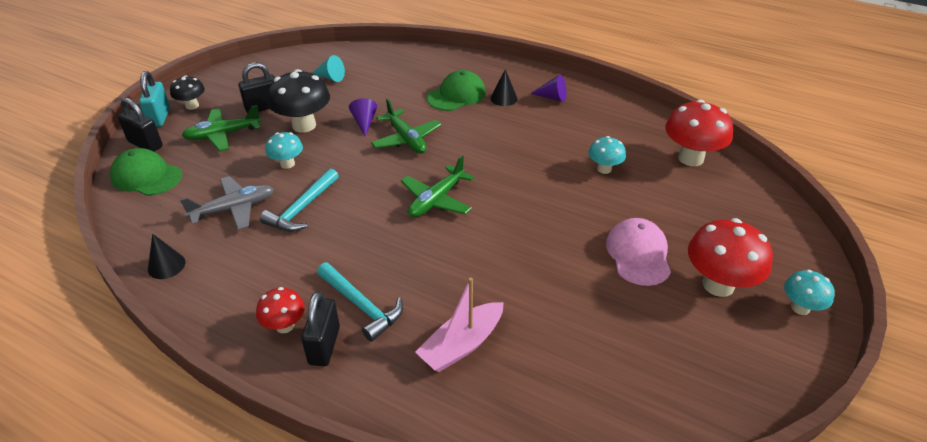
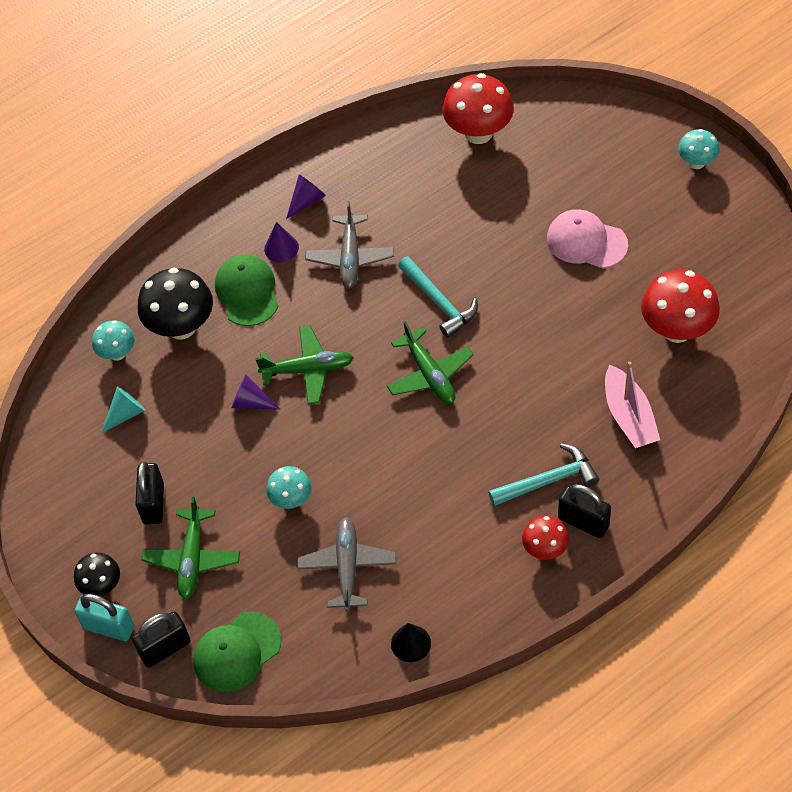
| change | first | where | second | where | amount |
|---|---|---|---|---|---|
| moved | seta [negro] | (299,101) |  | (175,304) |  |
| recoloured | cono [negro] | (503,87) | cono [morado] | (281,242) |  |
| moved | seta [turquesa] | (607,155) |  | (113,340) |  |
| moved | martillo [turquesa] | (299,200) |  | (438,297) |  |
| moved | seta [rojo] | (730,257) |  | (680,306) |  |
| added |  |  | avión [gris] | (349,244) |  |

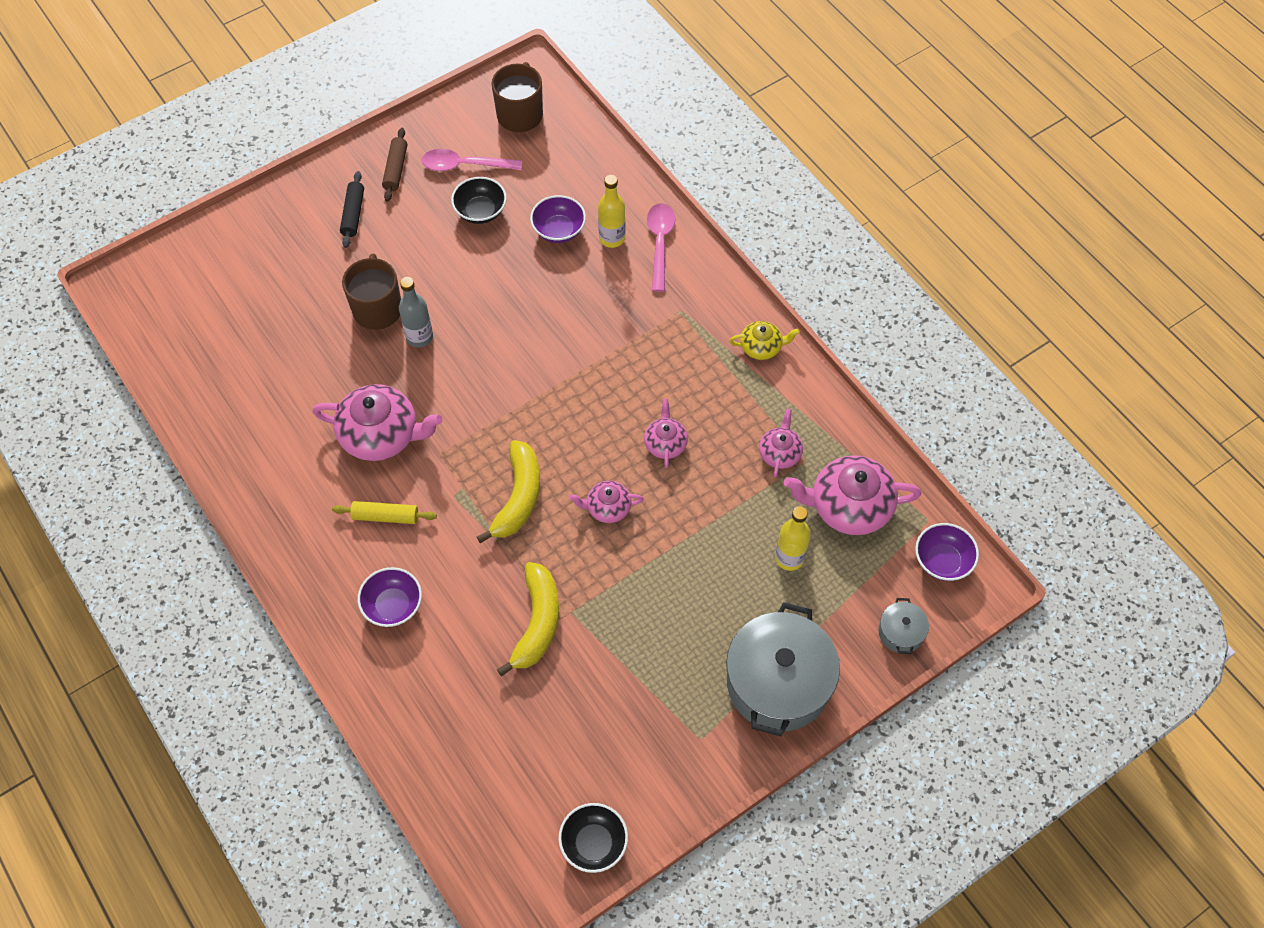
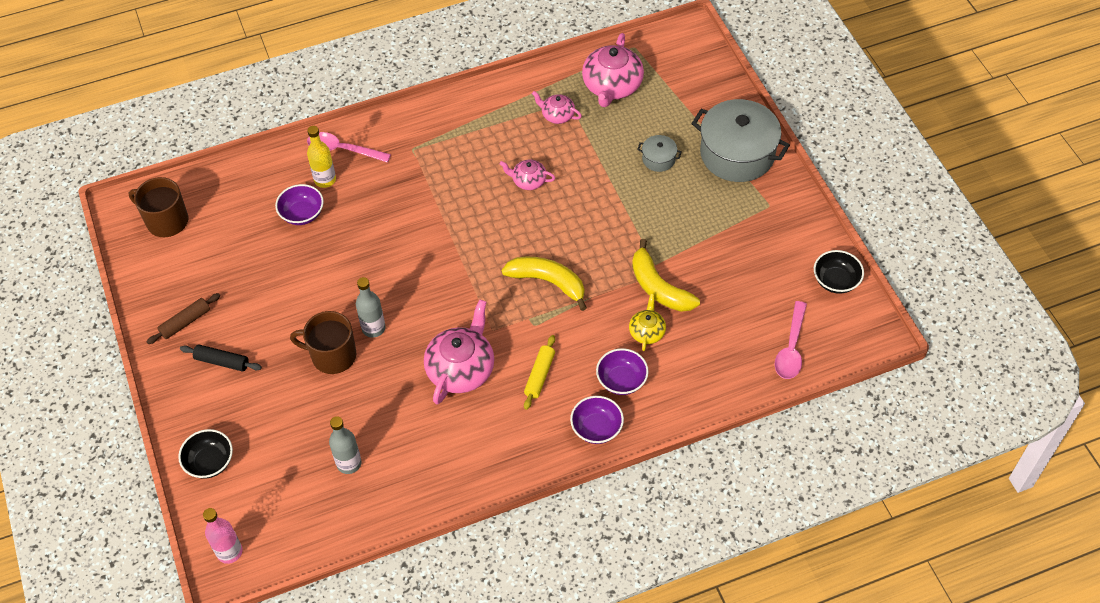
| change | first | where | second | where | amount |
|---|---|---|---|---|---|
| turned | rodillo [marrón] | (394,165) |  | (183,318) | 60 degrees counterclockwise |
| moved | cuchara [rosa] | (471,160) |  | (791,340) |  |
| moved | cuenco [negro] | (479,200) |  | (205,454) |  |
| moved | tetera [amarillo] | (764,340) |  | (647,322) |  |
| removed | tetera [rosa] | (606,502) |  |  |  |
| removed | botella [amarillo] | (793,538) |  |  |  |
| moved | cuenco [morado] | (947,552) |  | (597,420) |  |
| turned | plátano [amarillo] | (528,619) |  | (666,275) | 150 degrees counterclockwise |
| moved | olla [gris] | (903,626) |  | (659,153) |  |
| added |  |  | botella [gris] | (345,445) |  |
| added |  |  | botella [rosa] | (222,536) |  |

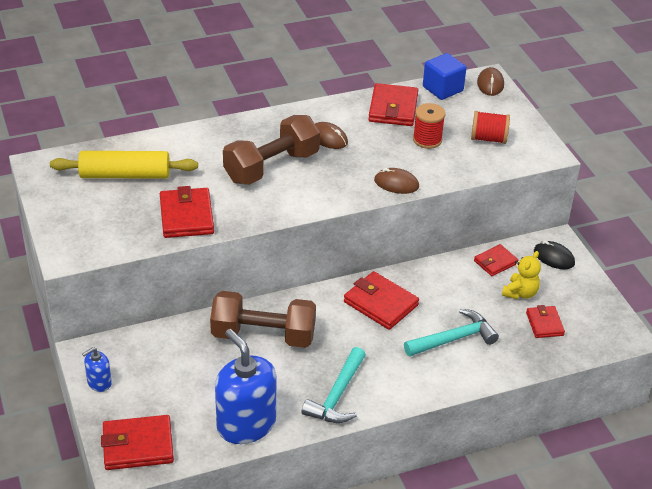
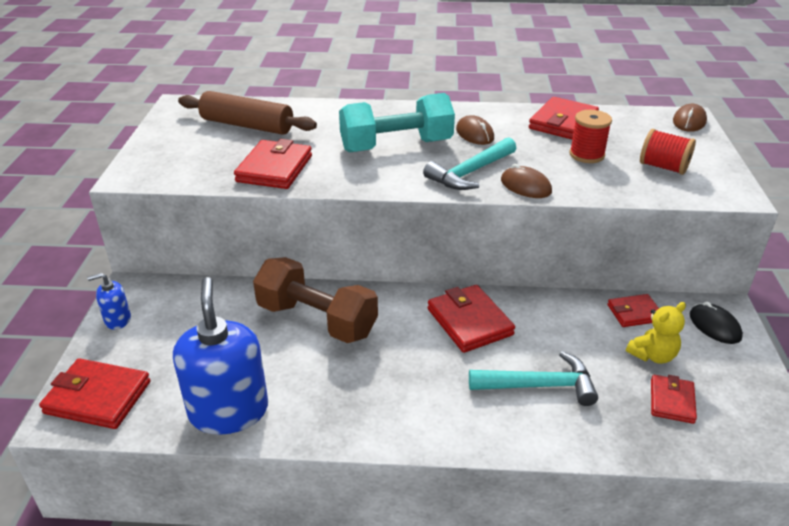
| change | first | where | second | where | amount |
|---|---|---|---|---|---|
| removed | cubo [azul] | (444,76) |  |  |  |
| recoloured | mancuerna [marrón] | (271,150) | mancuerna [turquesa] | (397,122) |  |
| recoloured | rodillo [amarillo] | (124,165) | rodillo [marrón] | (247,113) |  |
| moved | martillo [turquesa] | (333,385) |  | (469,163) |  |

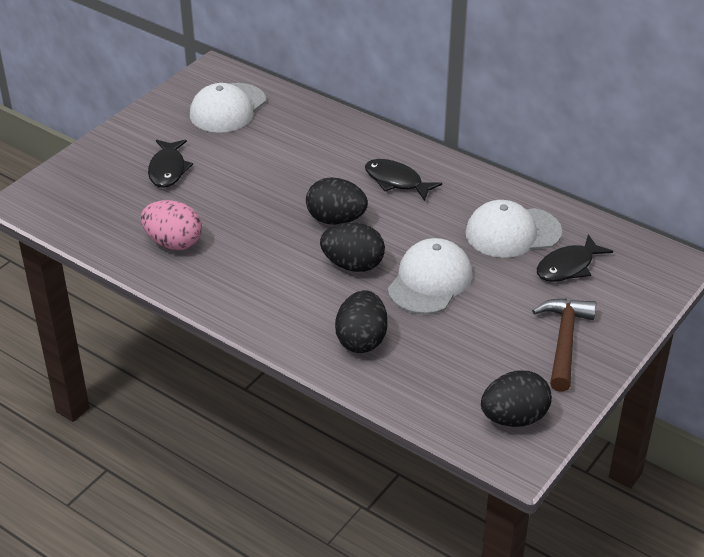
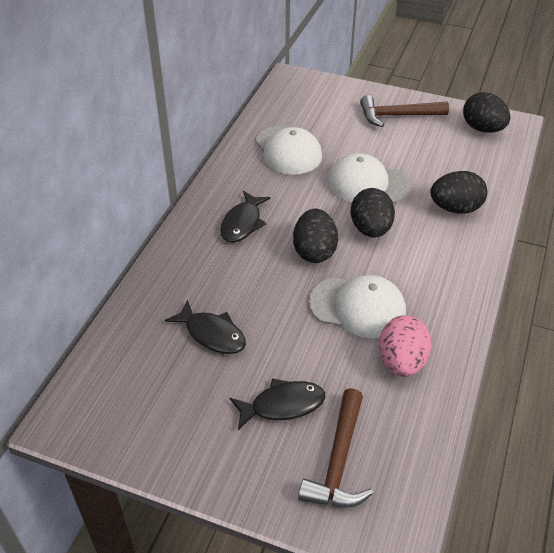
| change | first | where | second | where | amount |
|---|---|---|---|---|---|
| moved | gorra [blanco] | (228,108) |  | (357,306) |  |
| moved | pez [negro] | (575,258) |  | (205,327) |  |
| added |  |  | martillo [marrón] | (335,447) |  |

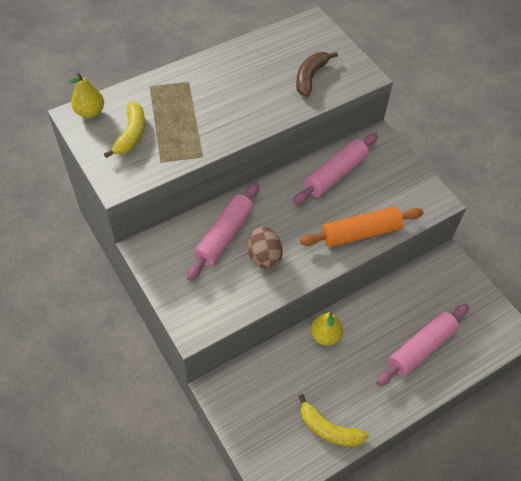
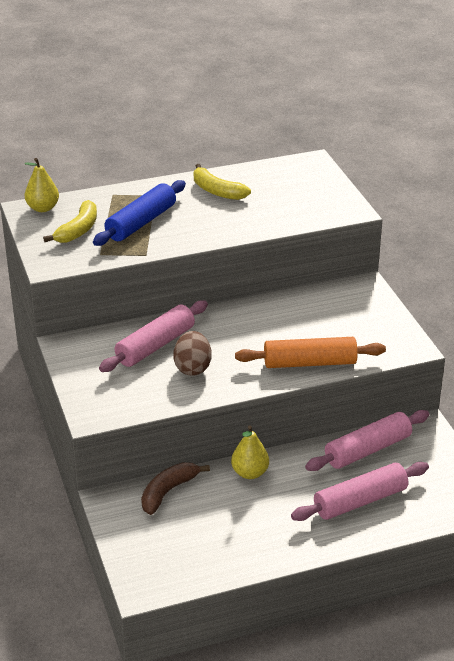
| change | first | where | second | where | amount |
|---|---|---|---|---|---|
| moved | plátano [marrón] | (317,74) |  | (175,488) |  |
| moved | rodillo [rosa] | (335,169) |  | (367,440) |  |
| moved | plátano [amarillo] | (333,420) |  | (222,182) |  |
| added |  |  | rodillo [azul] | (139,213) |  |

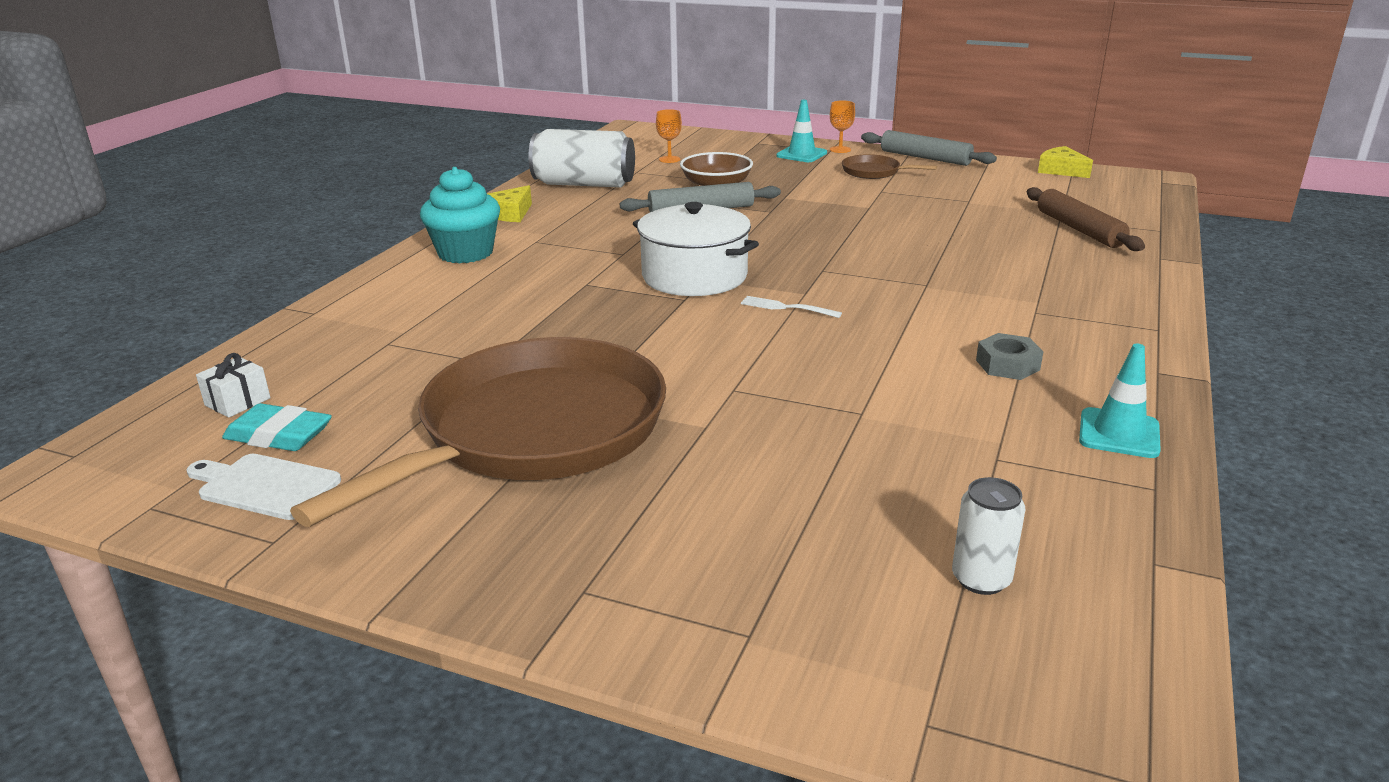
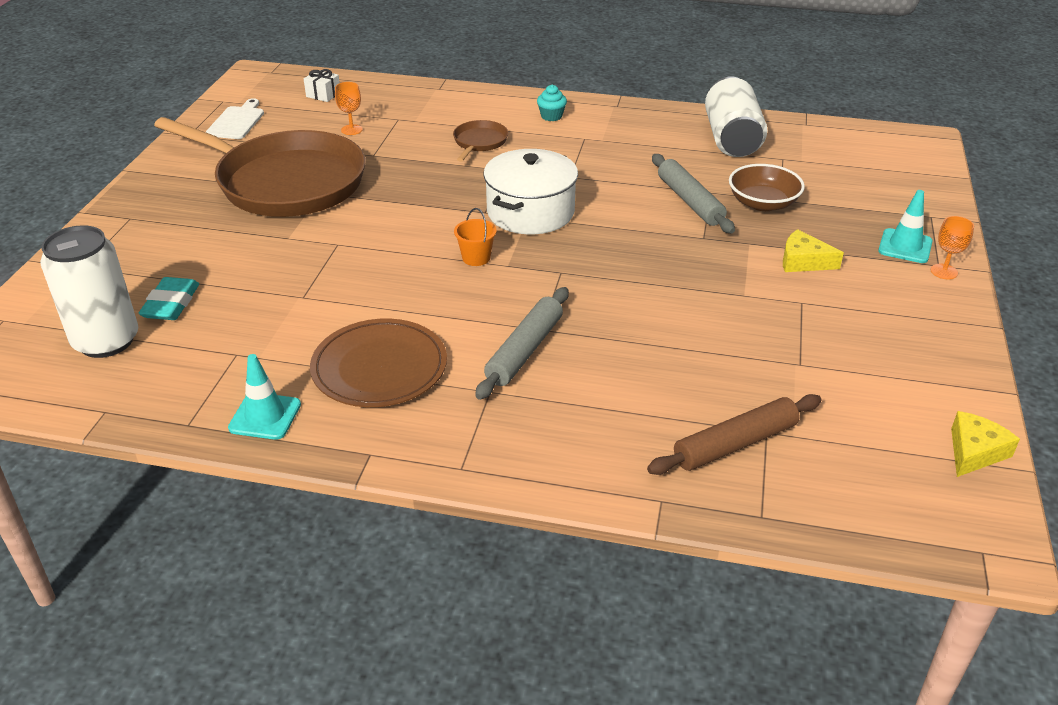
| change | first | where | second | where | amount |
|---|---|---|---|---|---|
| moved | copa [naranja] | (669,136) |  | (349,108) |  |
| moved | rodillo [gris] | (929,148) |  | (522,343) |  |
| moved | sartén [marrón] | (889,166) |  | (480,141) |  |
| resized | magdalena [turquesa] | (460,215) |  | (552,103) | x0.50 |
| moved | queso [amarillo] | (510,203) |  | (813,250) |  |
| replaced | tenedor [blanco] | (791,307) | balde [naranja] | (475,237) |  |
| replaced | tuerca [gris] | (1010,356) | plato [marrón] | (378,362) |  |
| moved | goma de borrar [turquesa] | (277,427) |  | (168,298) |  |
| resized | lata [blanco] | (989,536) |  | (89,291) | x1.89 |

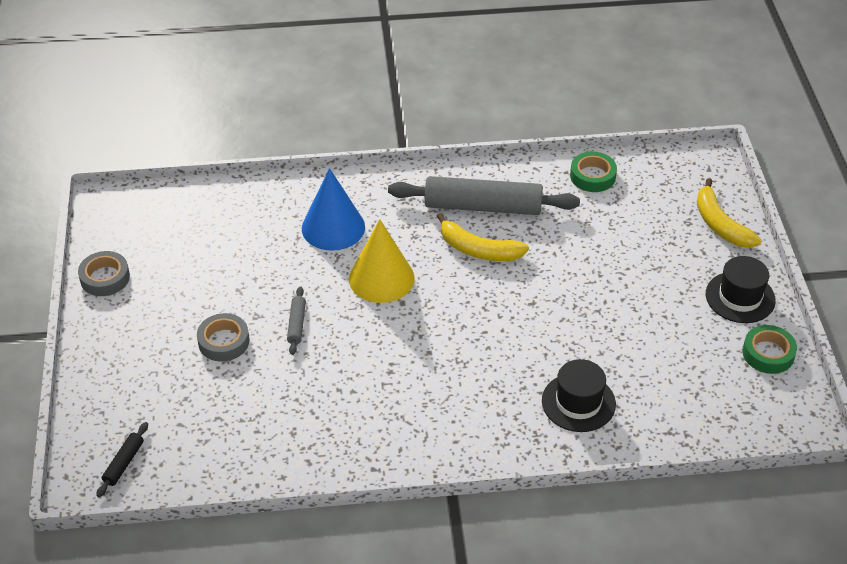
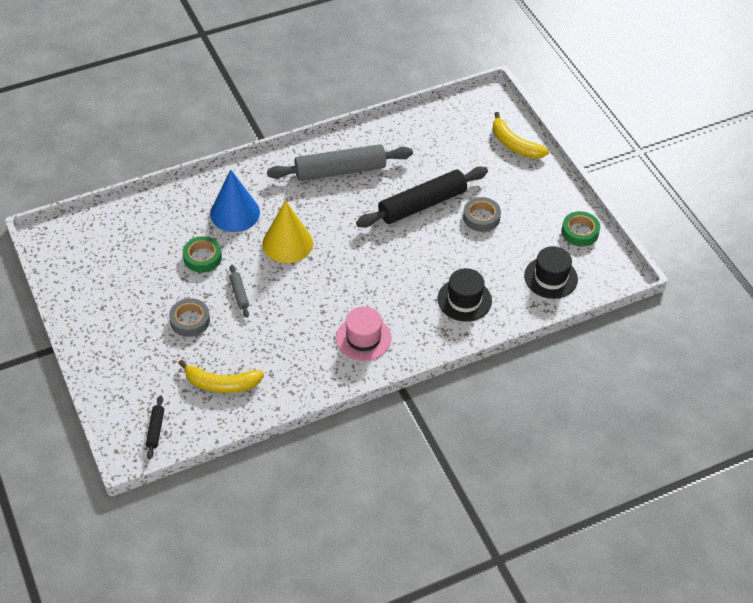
| change | first | where | second | where | amount |
|---|---|---|---|---|---|
| moved | cinta adhesiva [verde] | (593,172) |  | (202,254) |  |
| moved | plátano [amarillo] | (483,237) |  | (221,376) |  |
| moved | cinta adhesiva [gris] | (104,273) |  | (482,214) |  |
| moved | sombrero [negro] | (741,289) |  | (551,272) |  |
| added |  |  | rodillo [negro] | (422,197) |  |
| added |  |  | sombrero [rosa] | (364,333) |  |

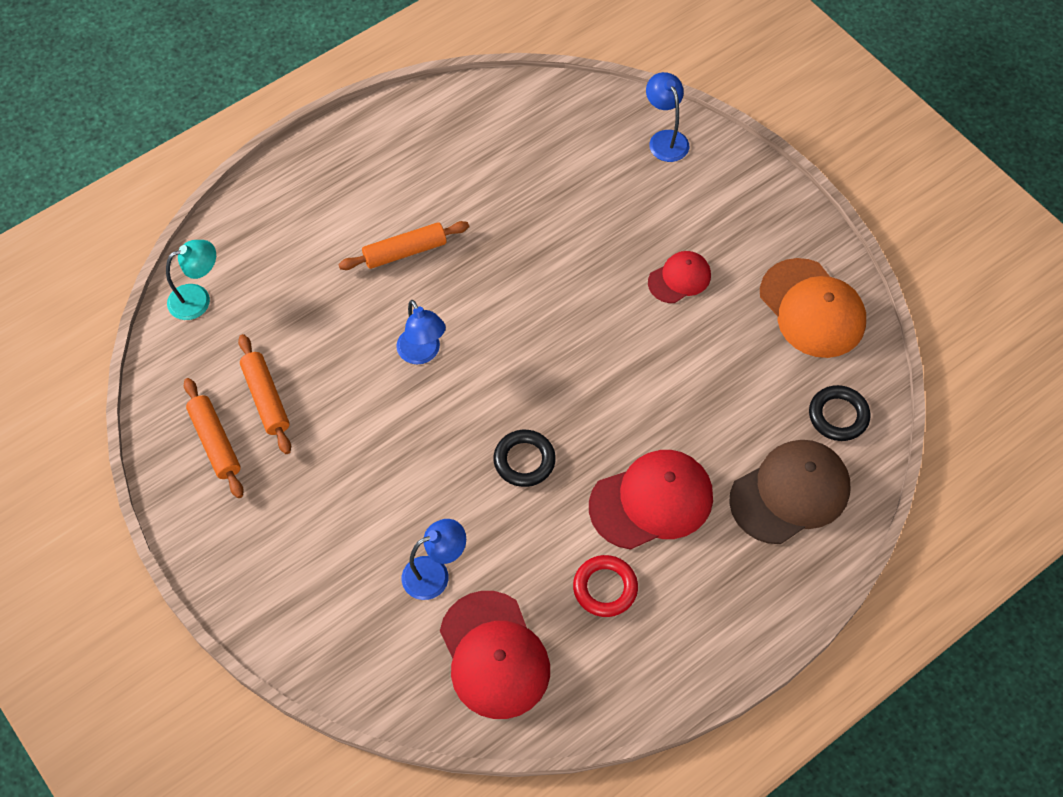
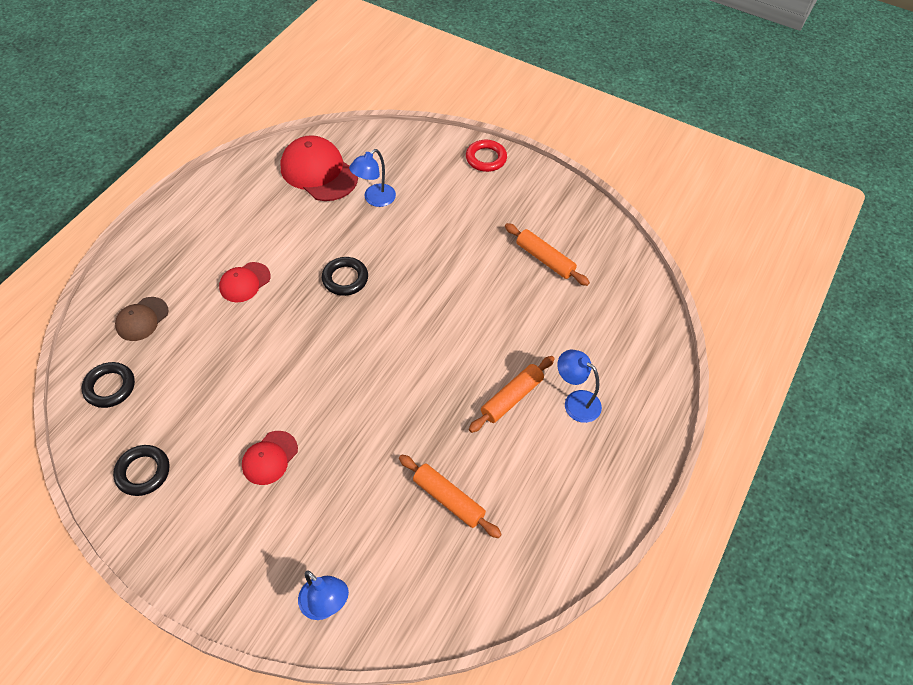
| change | first | where | second | where | amount |
|---|---|---|---|---|---|
| removed | lámpara [turquesa] | (191,280) |  |  |  |
| replaced | gorra [naranja] | (813,308) | anillo [negro] | (141,470) |  |
| moved | lámpara [azul] | (421,332) |  | (579,386) |  |
| moved | rodillo [naranja] | (214,438) |  | (450,496) |  |
| resized | gorra [marrón] | (789,492) |  | (141,319) | x0.57 |
| resized | gorra [rojo] | (651,500) |  | (245,282) | x0.57 |
| moved | anillo [rojo] | (605,586) |  | (486,156) |  |

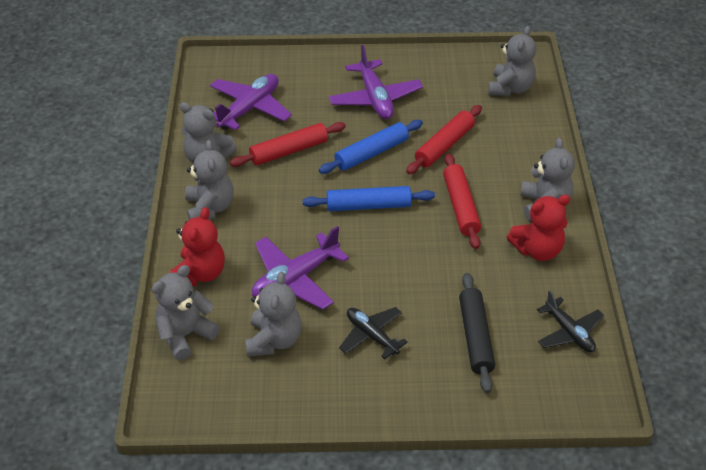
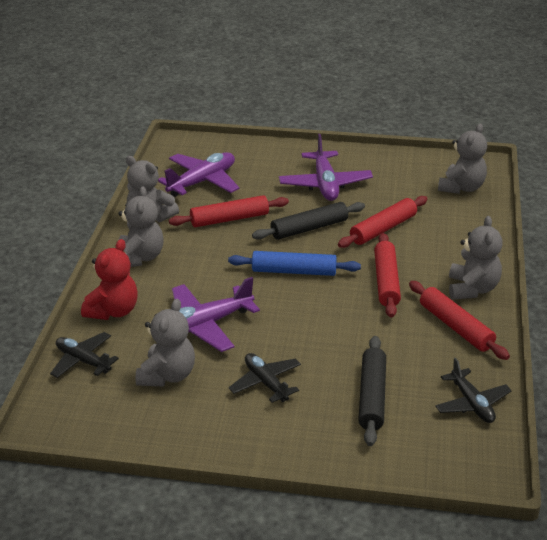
| change | first | where | second | where | amount |
|---|---|---|---|---|---|
| recoloured | rodillo [azul] | (371,147) | rodillo [negro] | (308,221) |  |
| replaced | osito [rojo] | (538,228) | rodillo [rojo] | (459,320) |  |
| replaced | osito [gris] | (186,312) | avión [negro] | (84,355) |  |

